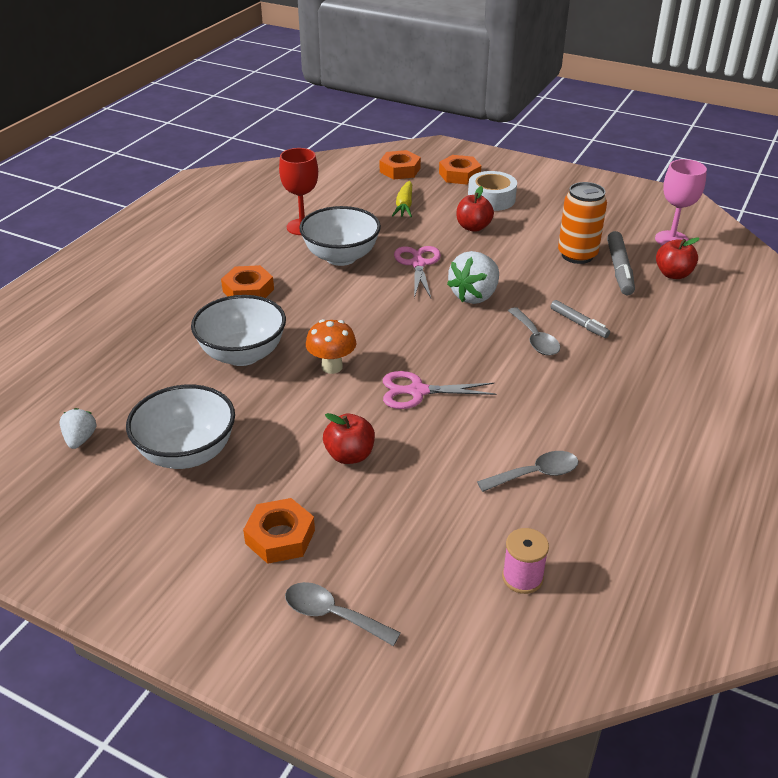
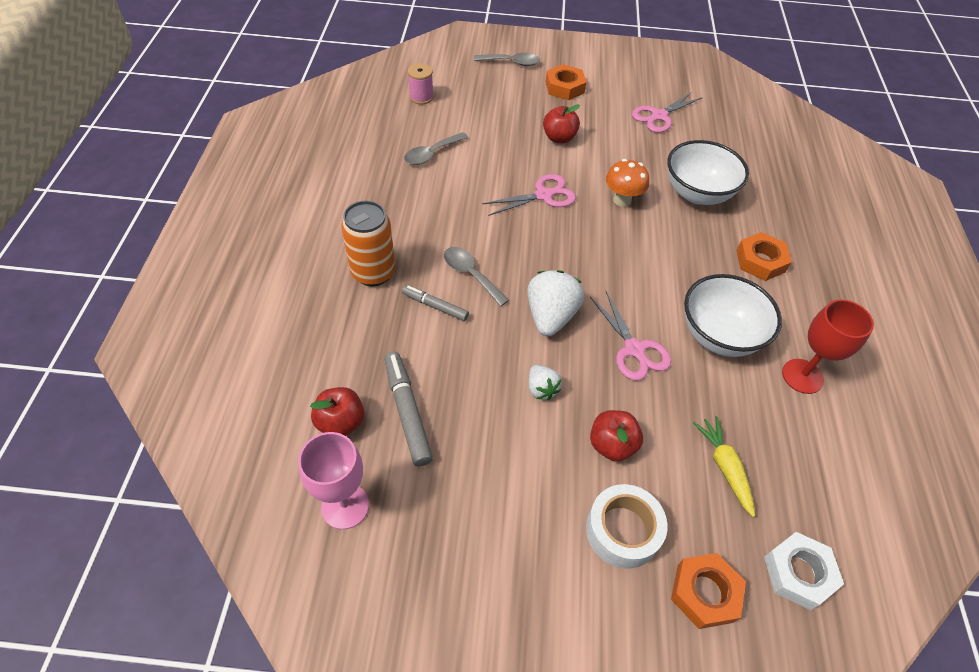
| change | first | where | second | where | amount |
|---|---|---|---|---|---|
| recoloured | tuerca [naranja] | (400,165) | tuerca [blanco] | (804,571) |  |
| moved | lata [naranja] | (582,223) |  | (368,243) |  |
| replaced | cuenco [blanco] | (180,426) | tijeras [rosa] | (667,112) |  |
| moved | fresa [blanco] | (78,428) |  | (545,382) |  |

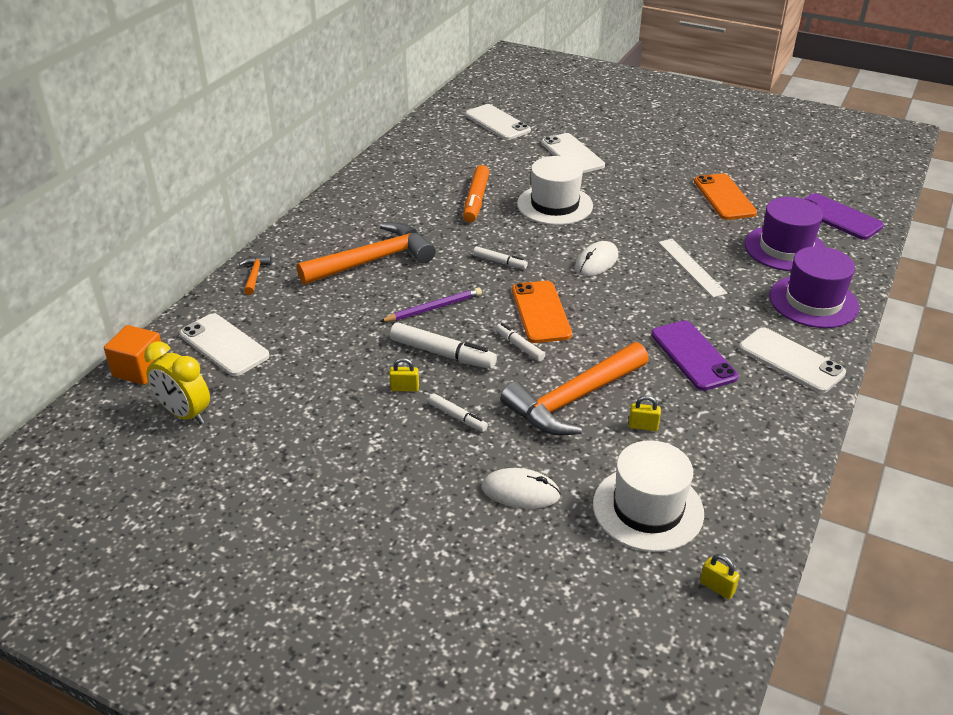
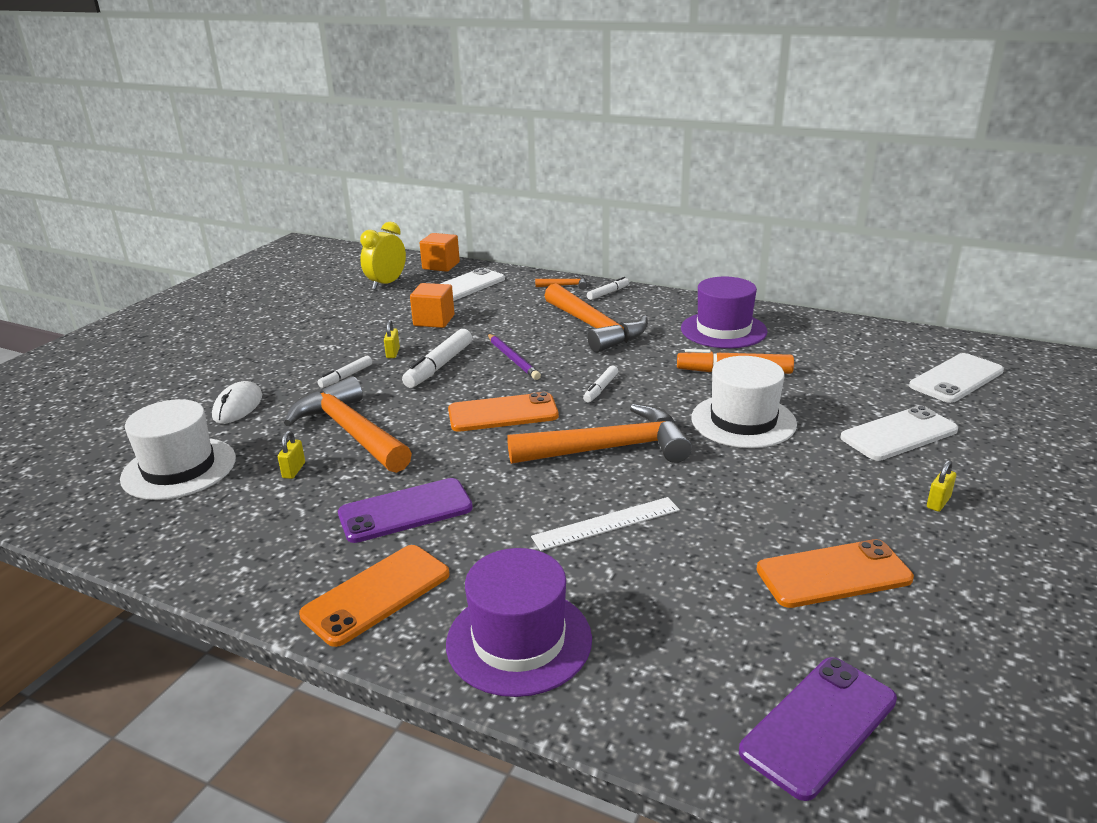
| change | first | where | second | where | amount |
|---|---|---|---|---|---|
| moved | sombrero [morado] | (785,234) |  | (724,312) |  |
| replaced | ratón [blanco] | (597,258) | martillo [naranja] | (599,434) |  |
| moved | rotulador [blanco] | (520,342) |  | (608,288) |  |
| recoloured | móvil [blanco] | (792,360) | móvil [naranja] | (374,596) |  |
| moved | candado [amarillo] | (720,576) |  | (941,486) |  |
| added |  |  | cubo [naranja] | (432,305) |  |

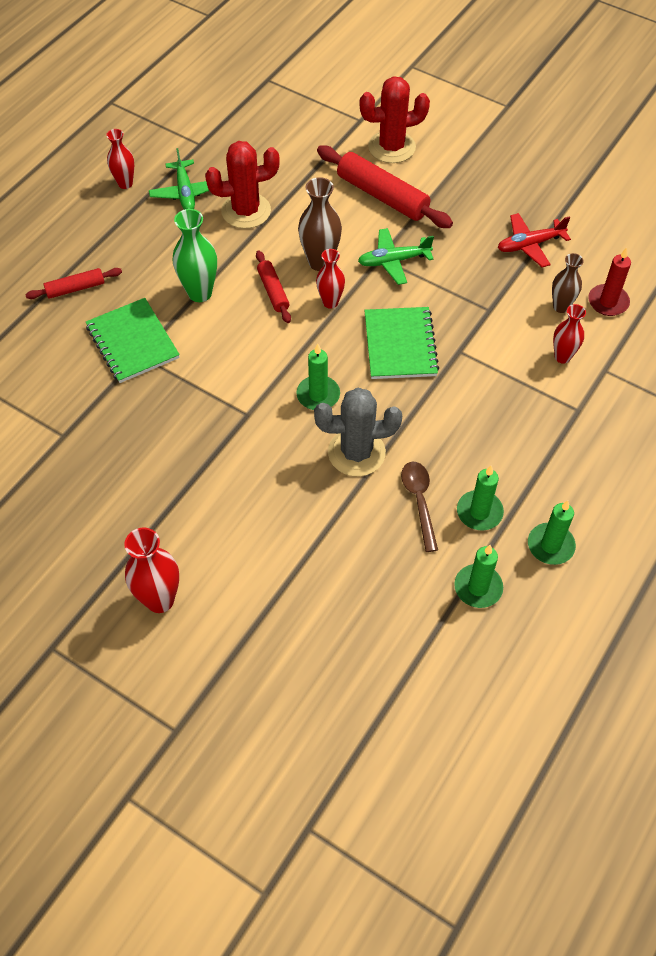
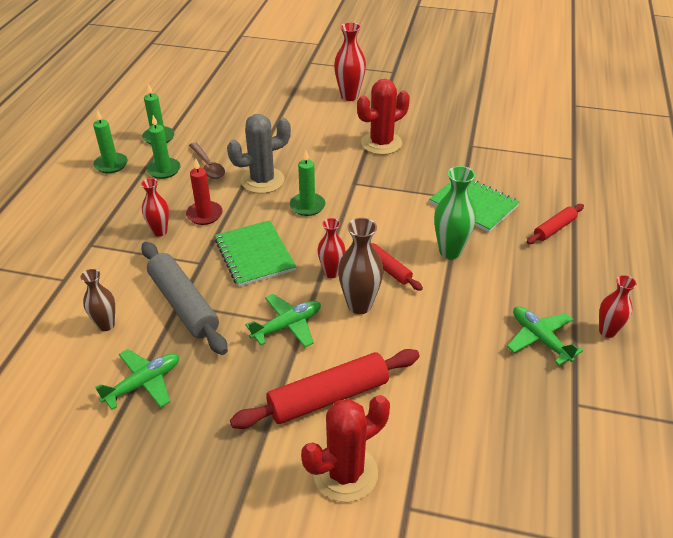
| change | first | where | second | where | amount |
|---|---|---|---|---|---|
| moved | cactus [rojo] | (242,185) |  | (383,117) |  |
| turned | rodillo [rojo] | (385,186) |  | (325,389) | 45 degrees counterclockwise |
| recoloured | avión [rojo] | (534,240) | avión [verde] | (137,379) |  |
| moved | vela [rojo] | (609,281) |  | (204,192) |  |
| moved | florero [rojo] | (569,334) |  | (155,207) |  |
| added |  |  | rodillo [gris] | (184,298) |  |

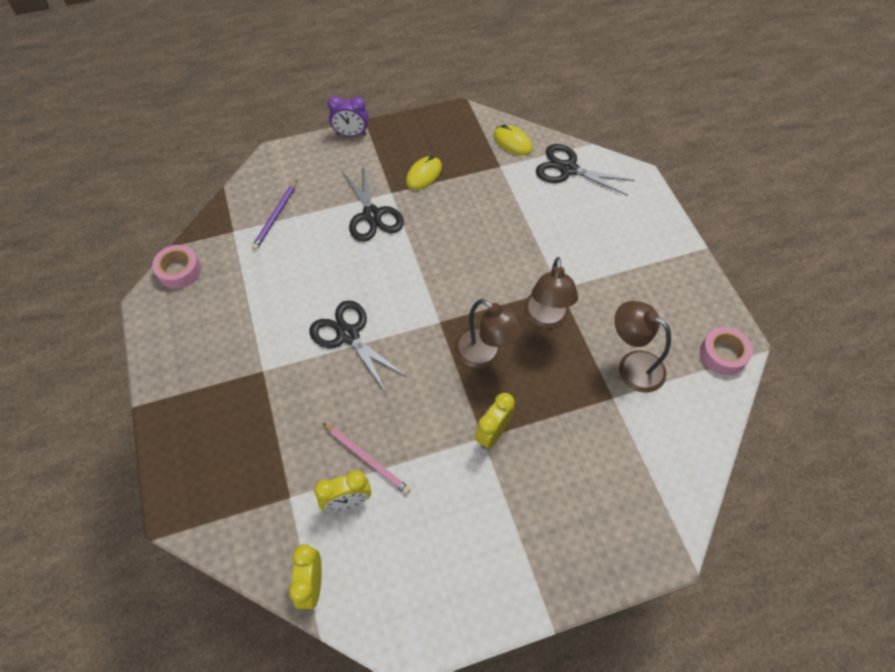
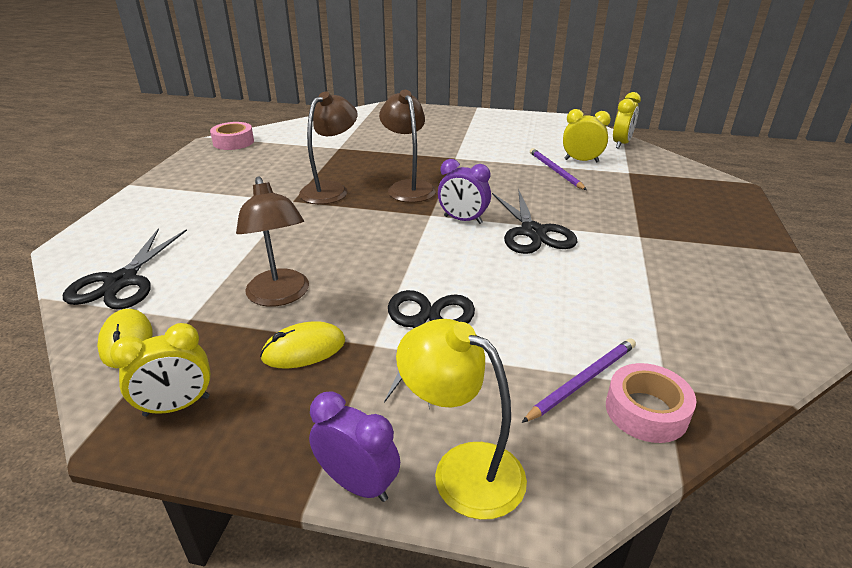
| change | first | where | second | where | amount |
|---|---|---|---|---|---|
| turned | tijeras [negro] | (585,170) |  | (125,269) | 45 degrees clockwise |
| moved | cinta adhesiva [rosa] | (176,267) |  | (651,403) |  |
| moved | lámpara [marrón] | (642,346) |  | (272,241) |  |
| moved | despertador [amarillo] | (495,421) |  | (160,370) |  |
| recoloured | lápiz [rosa] | (367,458) | lápiz [morado] | (558,169) |  |
| added |  |  | despertador [morado] | (464,191) |  |
| added |  |  | lámpara [amarillo] | (461,419) |  |

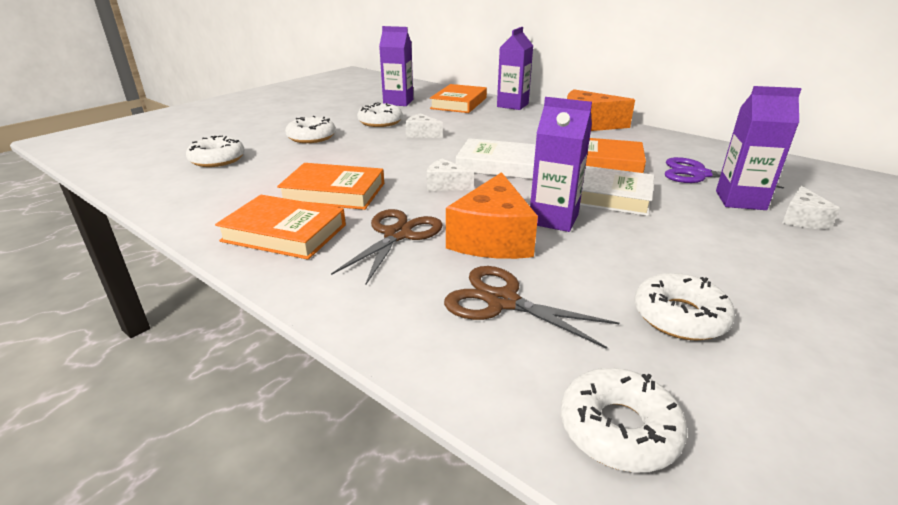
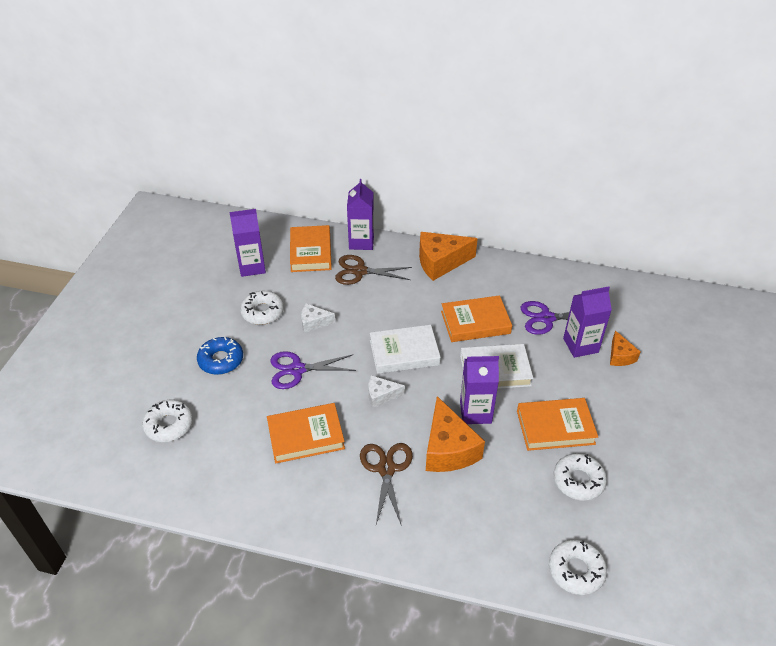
| change | first | where | second | where | amount |
|---|---|---|---|---|---|
| recoloured | rosquilla [blanco] | (310,129) | rosquilla [azul] | (220,356) |  |
| recoloured | queso [blanco] | (811,207) | queso [naranja] | (625,348) |  |
| moved | libro [naranja] | (280,227) |  | (557,424) |  |
| moved | tijeras [marrón] | (531,307) |  | (373,270) |  |
| added |  |  | tijeras [morado] | (313,370) |  |

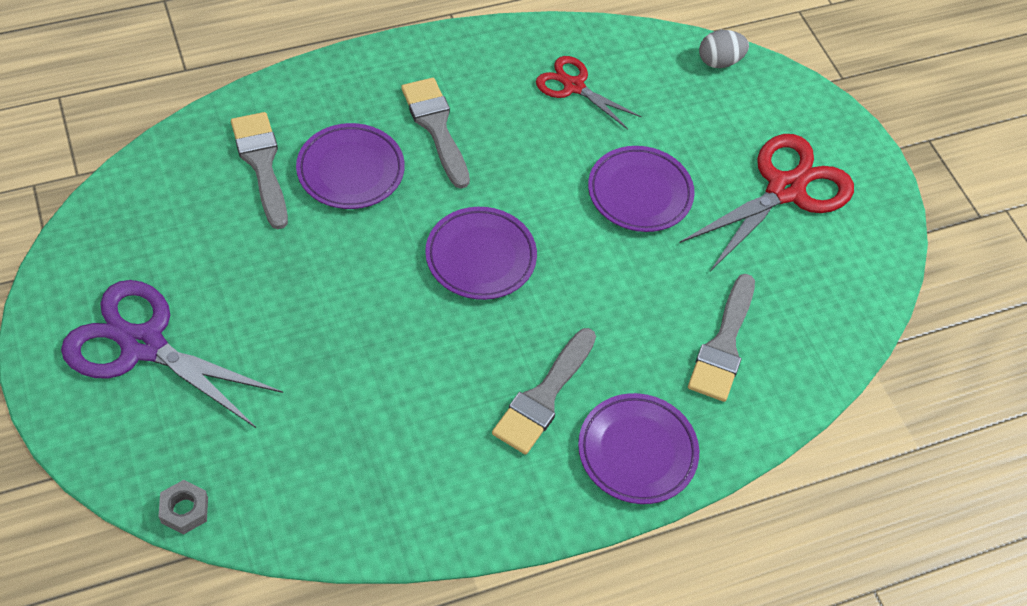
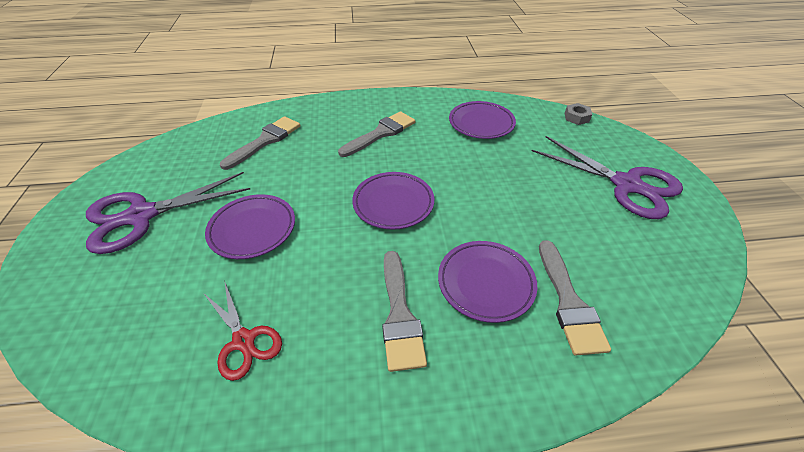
| change | first | where | second | where | amount |
|---|---|---|---|---|---|
| removed | huevo [gris] | (724,49) |  |  |  |
| recoloured | tijeras [rojo] | (767,203) | tijeras [morado] | (168,213) |  |
| moved | plato [morado] | (638,448) |  | (482,120) |  |

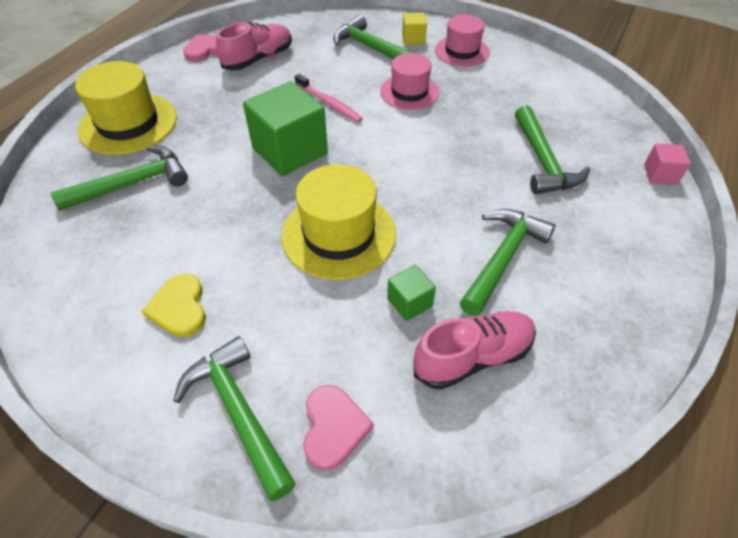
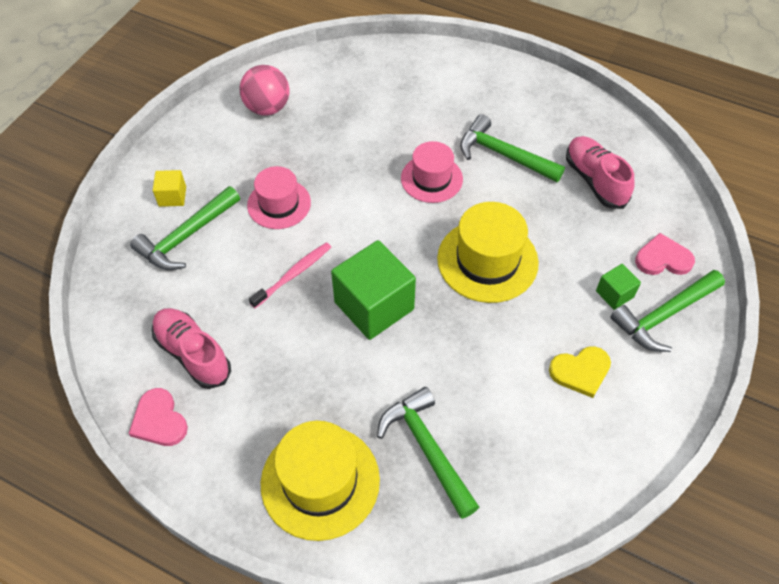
| change | first | where | second | where | amount |
|---|---|---|---|---|---|
| moved | sombrero [rosa] | (462,40) |  | (432,172) |  |
| removed | martillo [verde] | (552,149) |  |  |  |
| removed | cubo [rosa] | (667,164) |  |  |  |
| moved | cubo [verde] | (411,293) |  | (618,287) |  |
| added |  |  | pelota [rosa] | (264,90) |  |

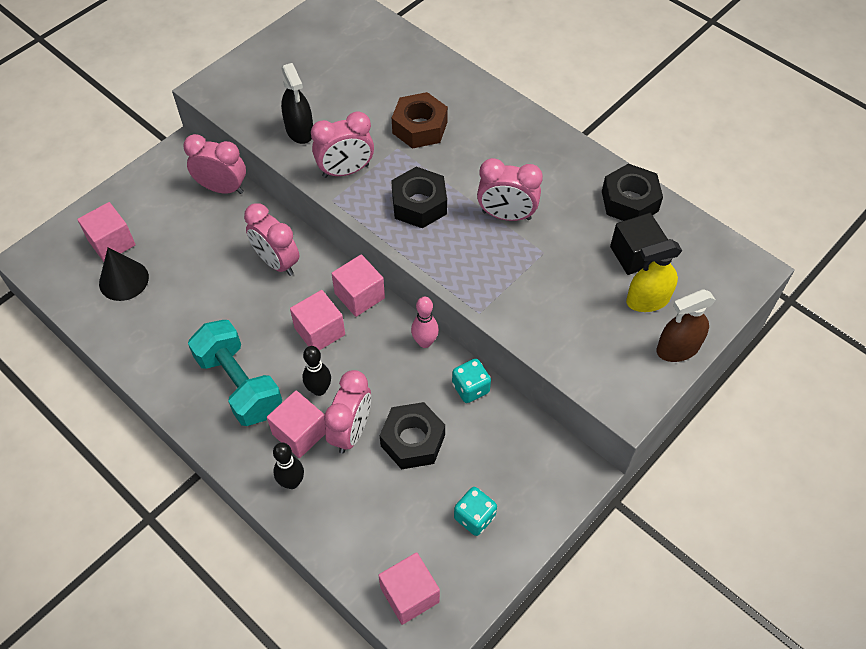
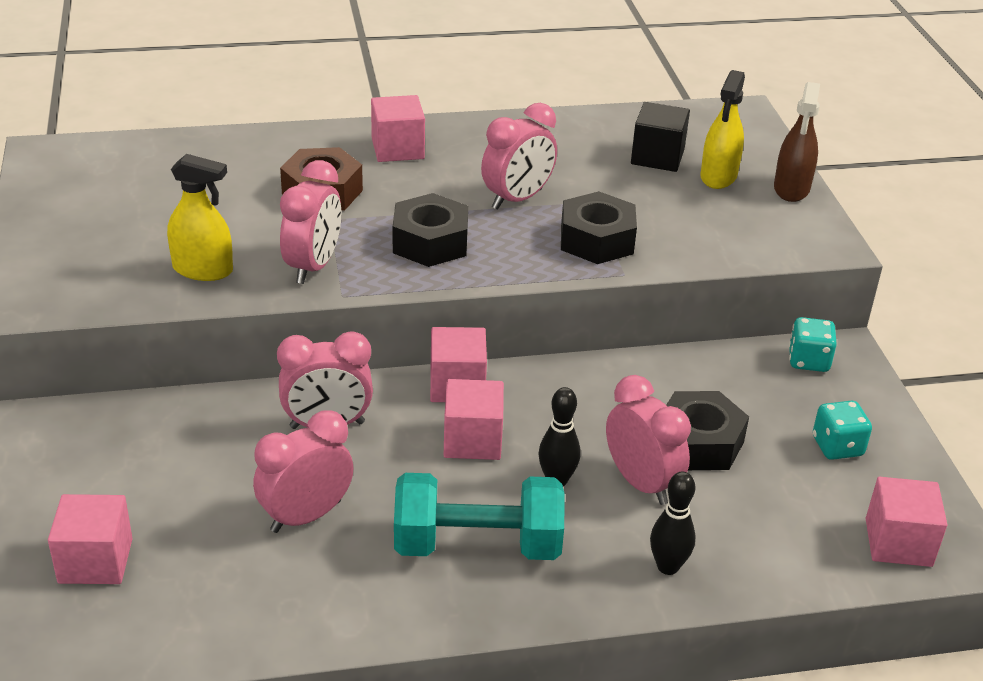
| change | first | where | second | where | amount |
|---|---|---|---|---|---|
| recoloured | pulverizador [negro] | (297,103) | pulverizador [amarillo] | (200,217) |  |
| moved | despertador [rosa] | (214,164) |  | (303,471) |  |
| moved | tuerca [negro] | (632,192) |  | (599,227) |  |
| removed | cono [negro] | (124,274) |  |  |  |
| removed | bolo [rosa] | (425,322) |  |  |  |
| moved | dado [turquesa] | (471,381) |  | (813,344) |  |
| moved | cubo [rosa] | (296,424) |  | (398,128) |  |

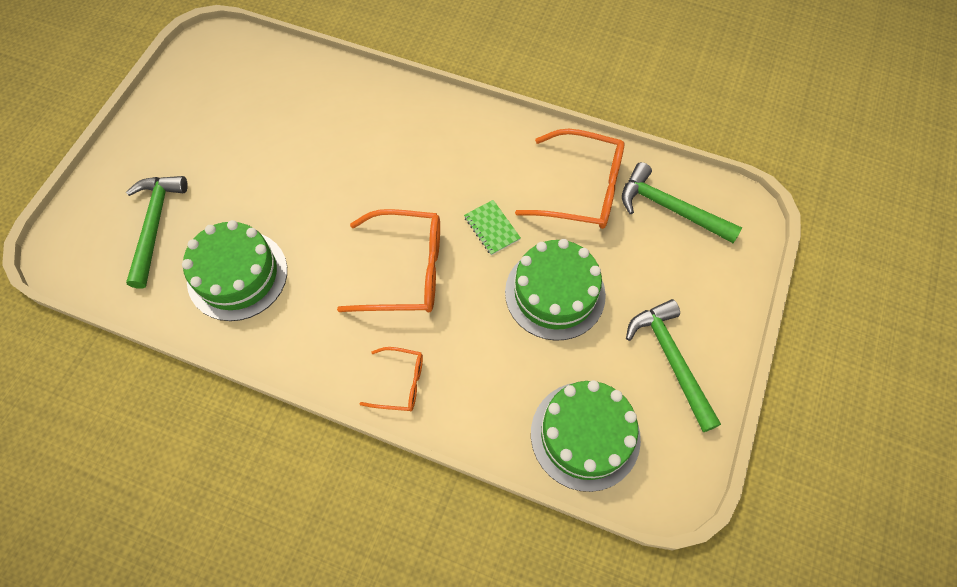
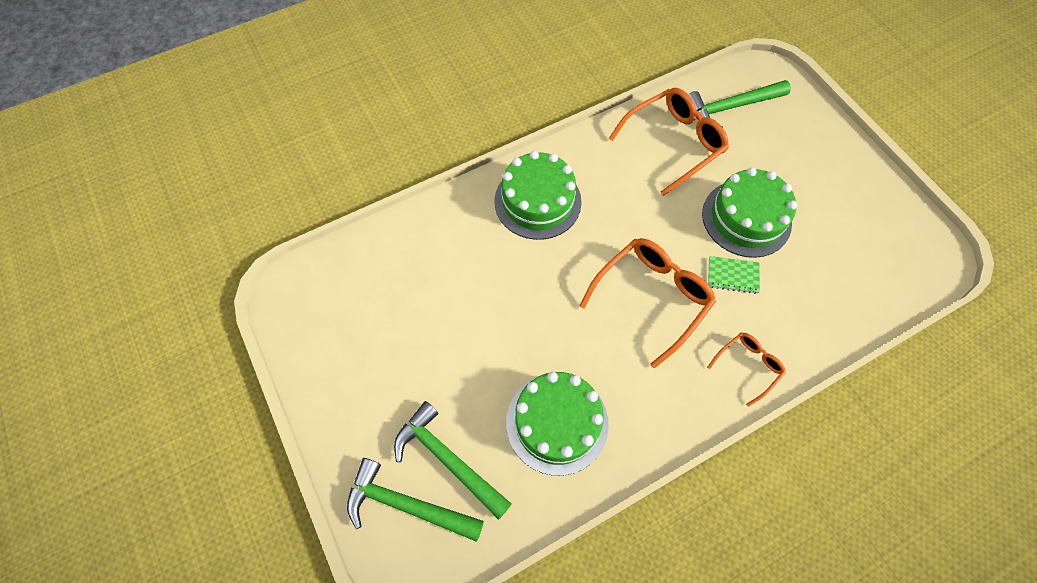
| change | first | where | second | where | amount |
|---|---|---|---|---|---|
| moved | cuaderno [verde] | (492,227) |  | (734,275) |  |
| moved | martillo [verde] | (673,365) |  | (415,500) |  |
| moved | tarta [verde] | (586,436) |  | (538,195) |  |

